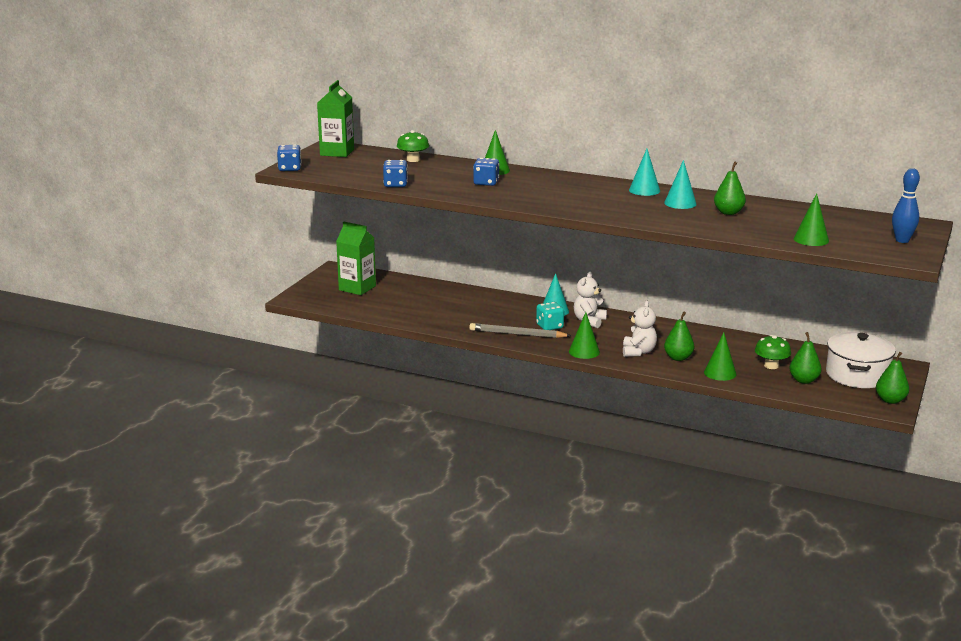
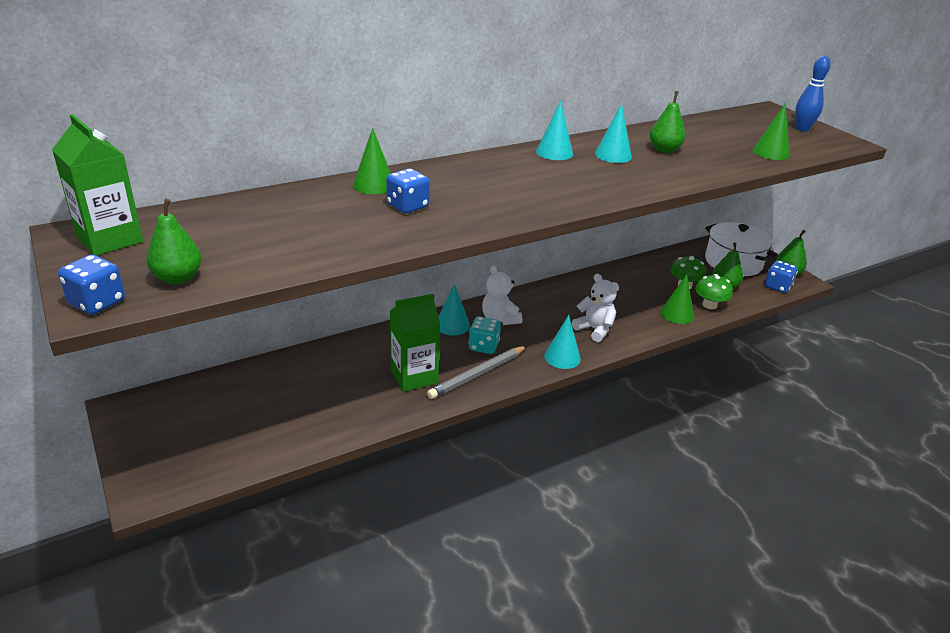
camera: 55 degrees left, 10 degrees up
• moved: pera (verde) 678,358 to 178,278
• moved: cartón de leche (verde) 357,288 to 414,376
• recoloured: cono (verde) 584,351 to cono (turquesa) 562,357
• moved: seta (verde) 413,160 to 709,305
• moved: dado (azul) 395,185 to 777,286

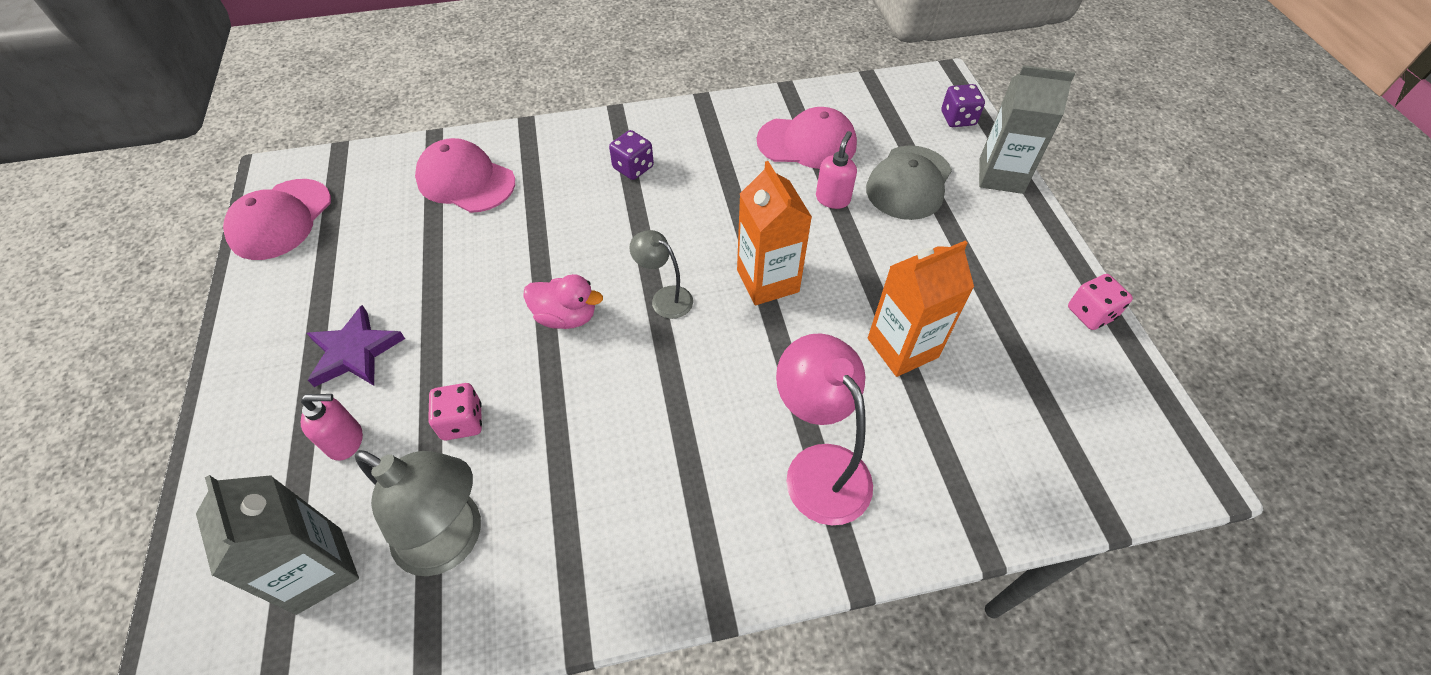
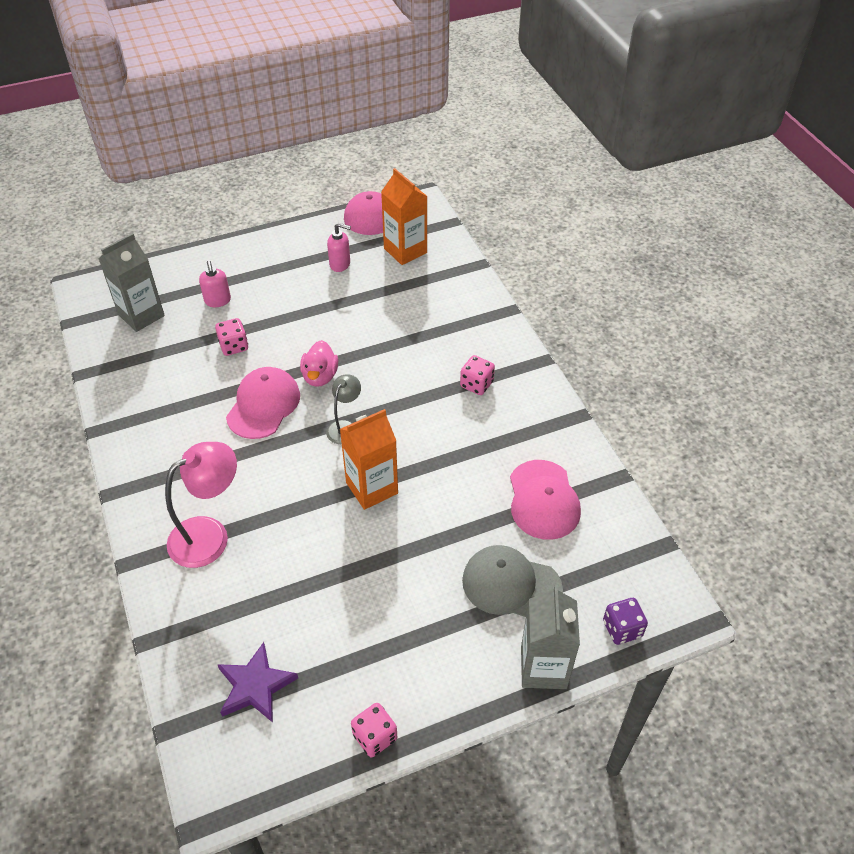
camera: 80 degrees right, 5 degrees down
• moved: estrella (morado) 355,352 to 255,686
• moved: gorra (rosa) 466,181 to 263,405
• moved: dispensador de jabón (rosa) 833,199 to 340,264
• moved: cartón de leche (naranja) 902,348 to 405,251
• recoloured: dado (morado) 633,168 to dado (rosa) 476,384
• removed: lámpara (gris) 452,541

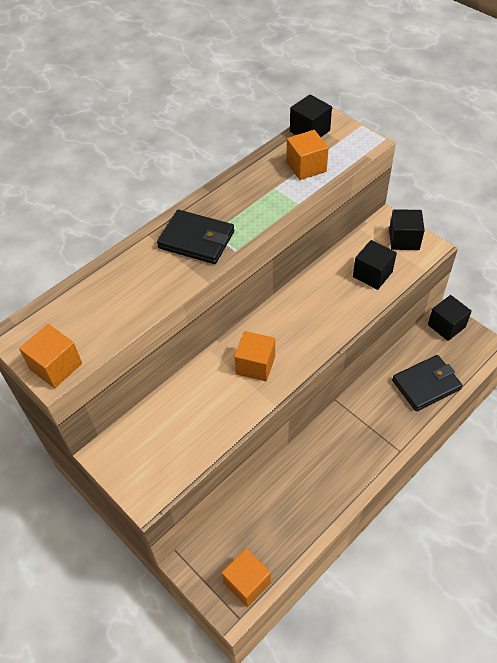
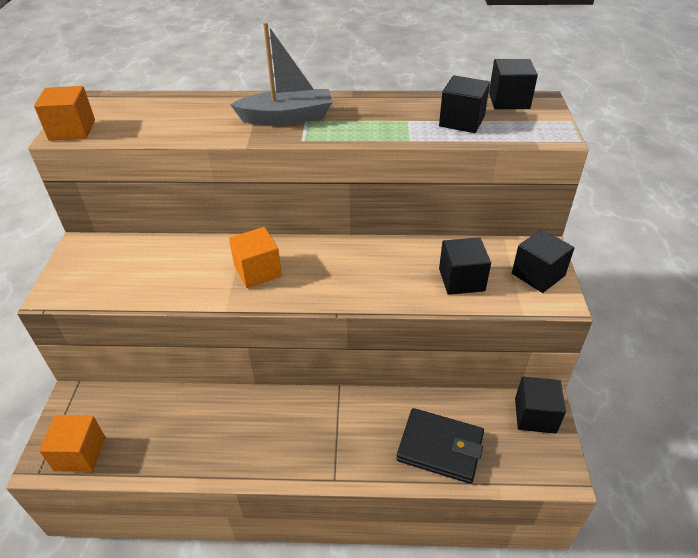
camera: 45 degrees right, 10 degrees down
• replaced: cartera (negro) 196,240 to barco (gris) 287,117
• recoloured: cubo (naranja) 306,167 to cubo (negro) 462,121

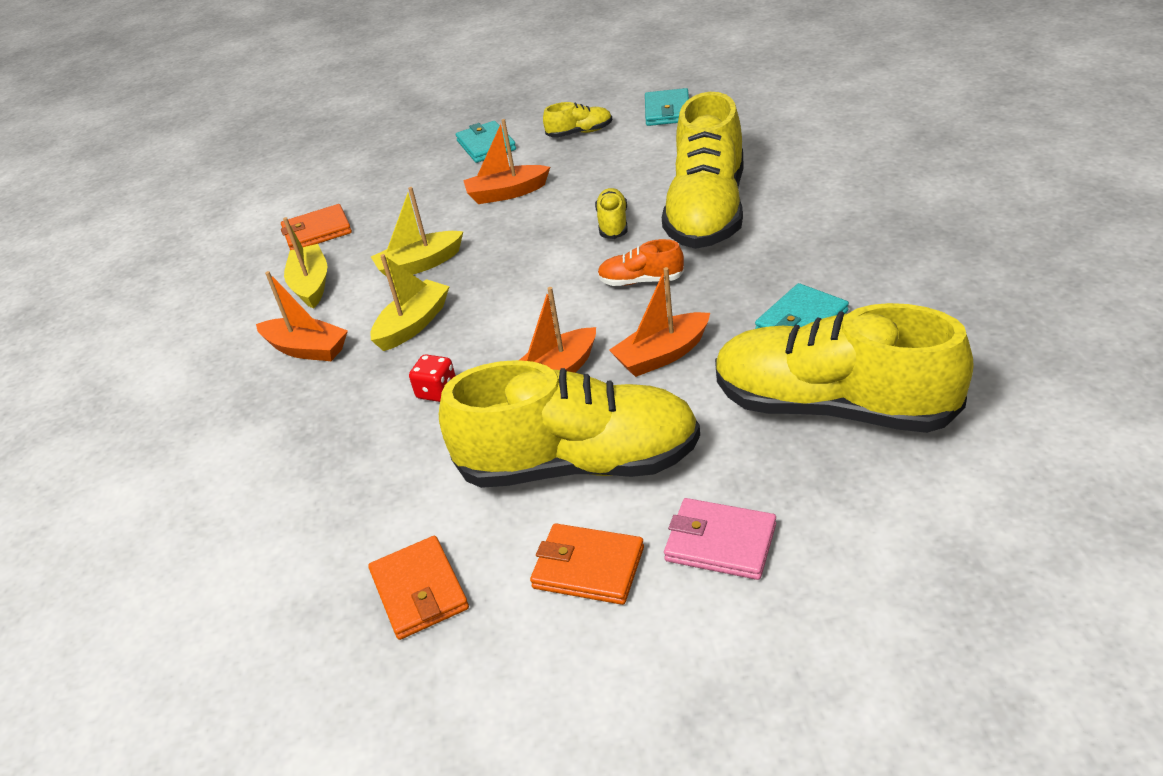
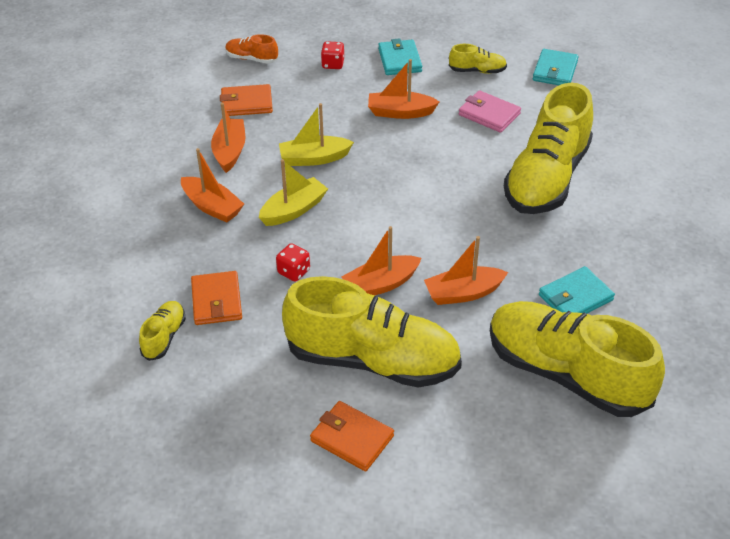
camera: 10 degrees right, 5 degrees up
• moved: zapato (amarillo) 613,224 to 164,337
• moved: cartera (naranja) 419,591 to 217,301
• recoloured: barco (amarillo) 311,285 to barco (naranja) 230,151
• moved: zapato (naranja) 641,281 to 252,59
• added: dado (rojo) 333,64
• moved: cartera (rosa) 720,543 to 489,114

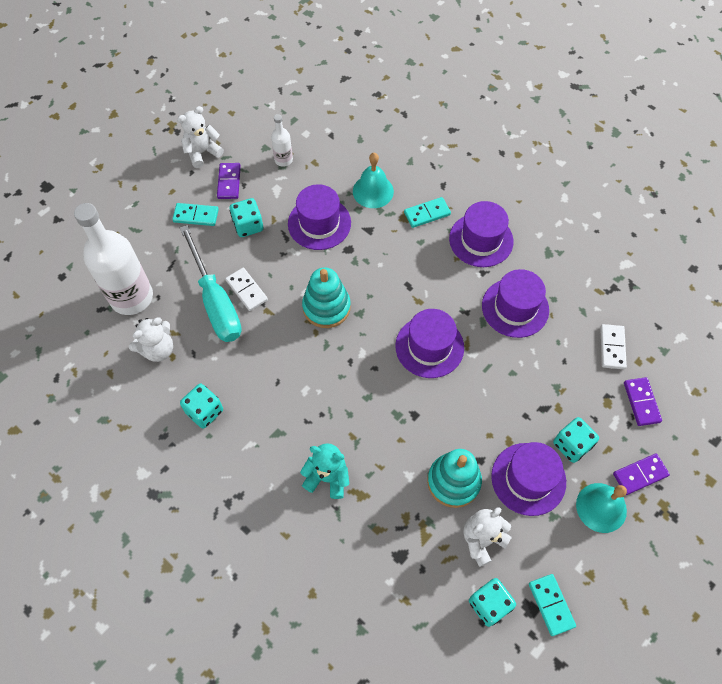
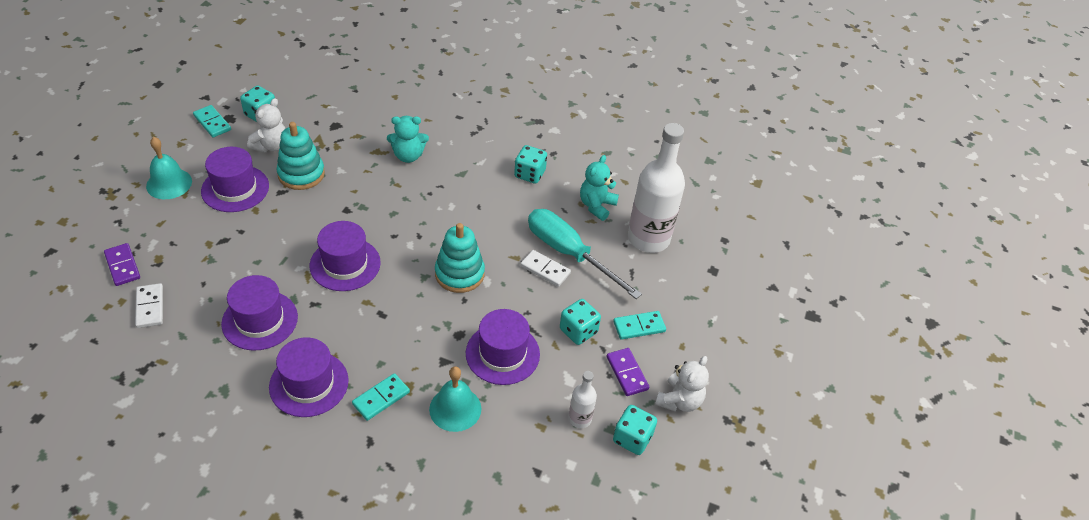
camera: 155 degrees right, 15 degrees down
• recoloured: osito (blanco) 158,349 to osito (turquesa) 596,206
• moved: dado (turquesa) 571,445 to 632,438
• removed: ficha de dominó (morado) 640,475

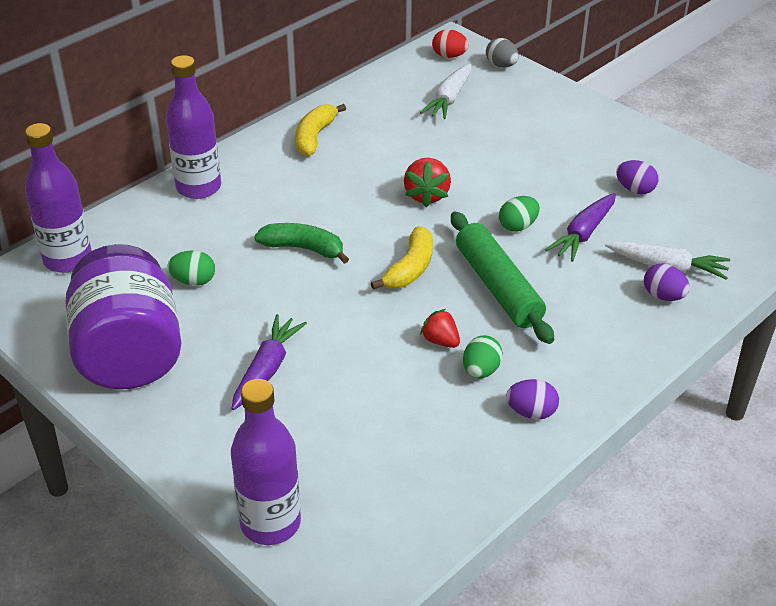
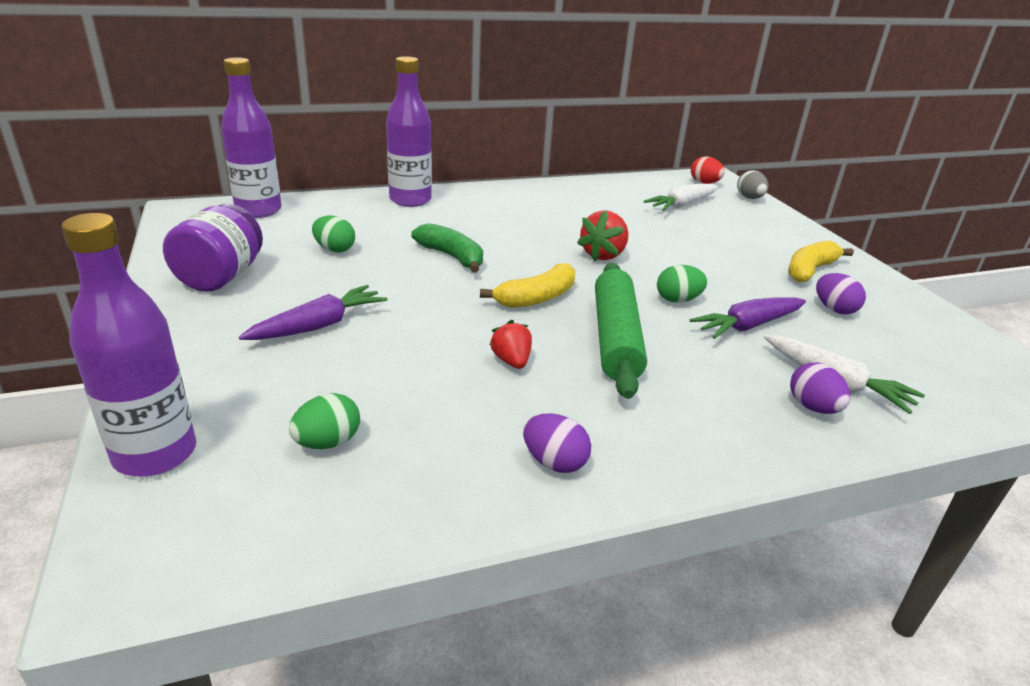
camera: 25 degrees right, 10 degrees down
• resized: tarro (morado) 129,354 = 221,277 x0.65
• moved: huevo (verde) 481,371 to 328,442
• moved: plátano (amarillo) 314,137 to 810,270

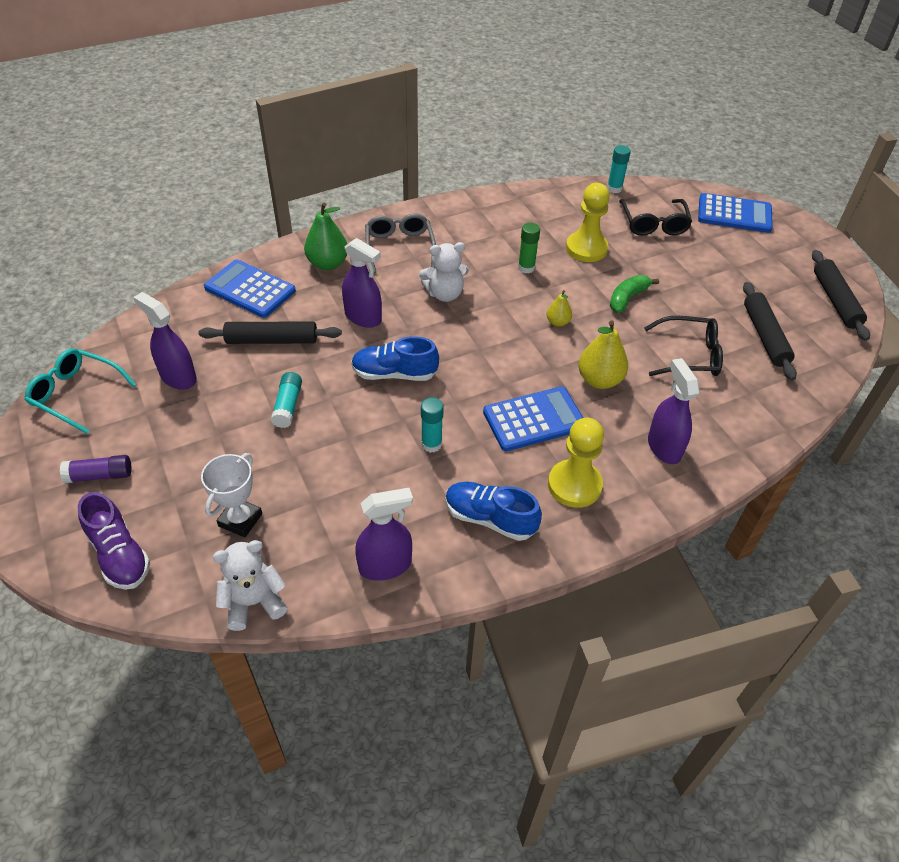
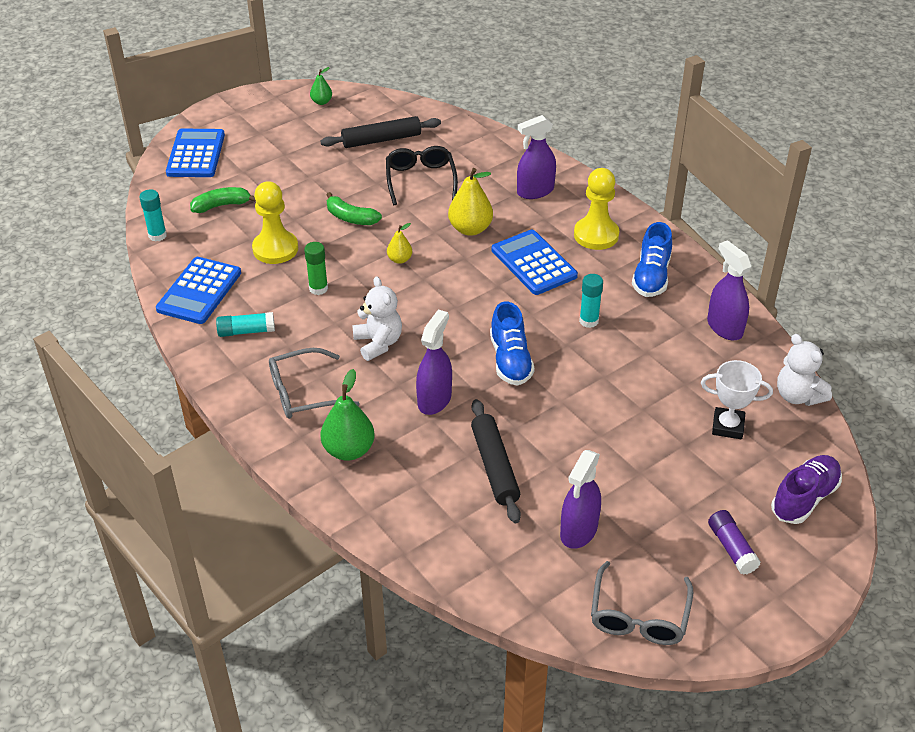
camera: 100 degrees left, 5 degrees down
• moved: calculadora (azul) 250,289 to 199,291
• replaced: gafas (negro) 653,223 to plátano (verde) 221,205
• moved: barra de pegamento (turquesa) 288,406 to 246,331
• replaced: rodillo (negro) 835,300 to pera (verde) 321,102
• recoloured: gafas (turquesa) 77,394 to gafas (gris) 639,615

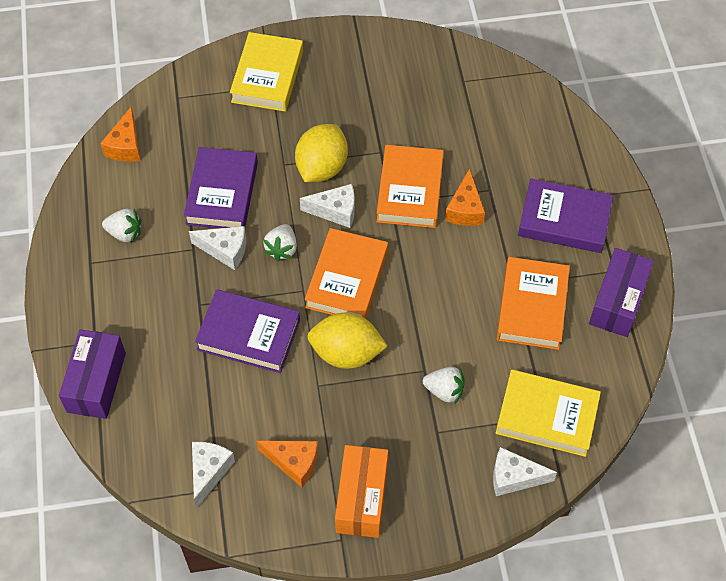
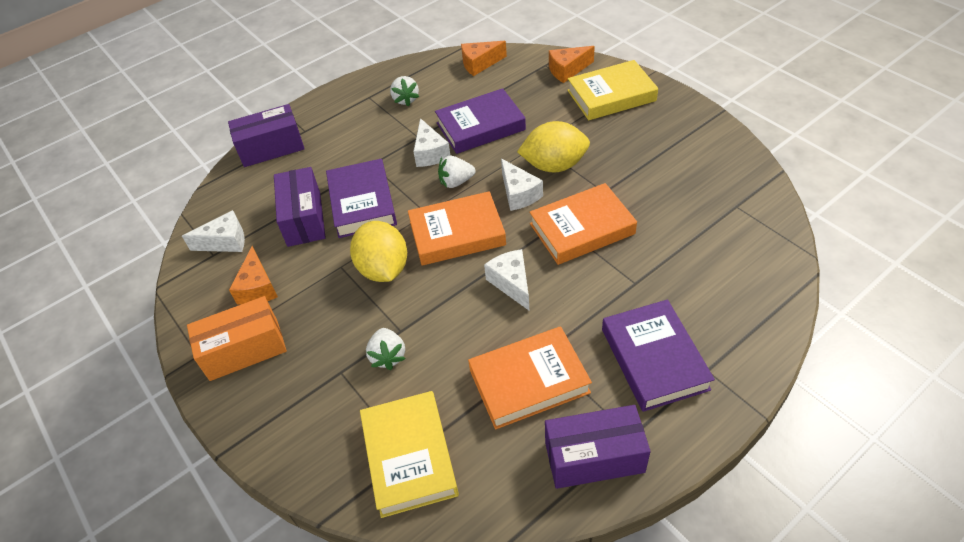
camera: 65 degrees right, 10 degrees down
• added: caja (morado) 304,219
• moved: queso (blanco) 514,477 to 511,283
• moved: queso (naranja) 465,209 to 567,70

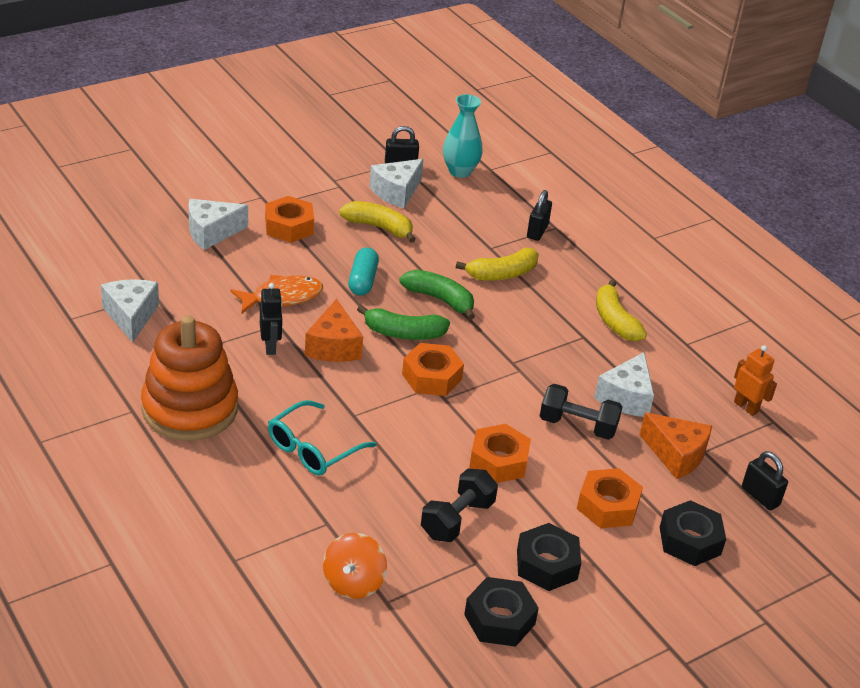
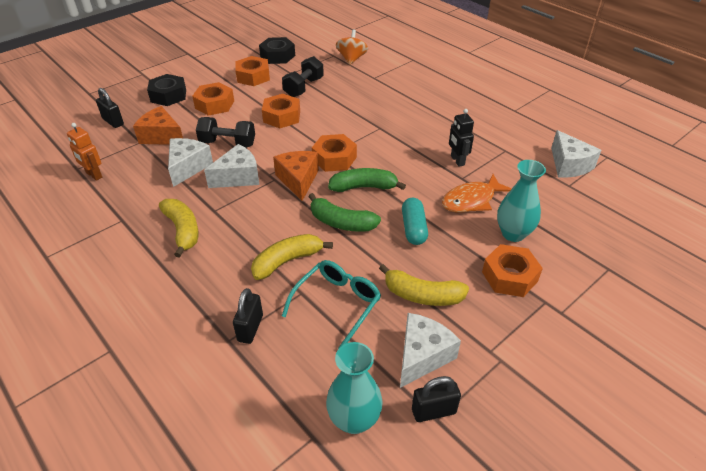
camera: 175 degrees right, 5 degrees up
• moved: queso (blanco) 211,232 to 238,177
• recoloured: tuerca (negro) 547,564 to tuerca (naranja) 253,76
• moved: queso (naranja) 333,346 to 298,180
• moved: gafas (turquesa) 313,449 to 337,304
• added: florero (turquesa) 513,234
• removed: juguete apilable (naranja) 190,409

